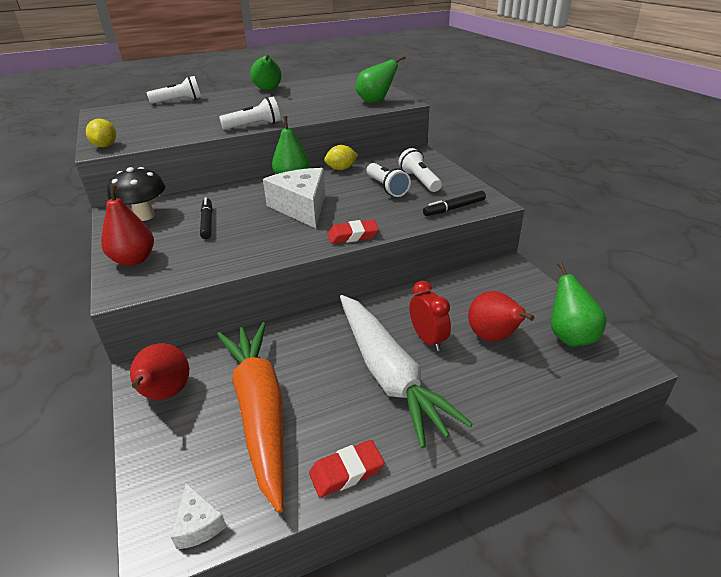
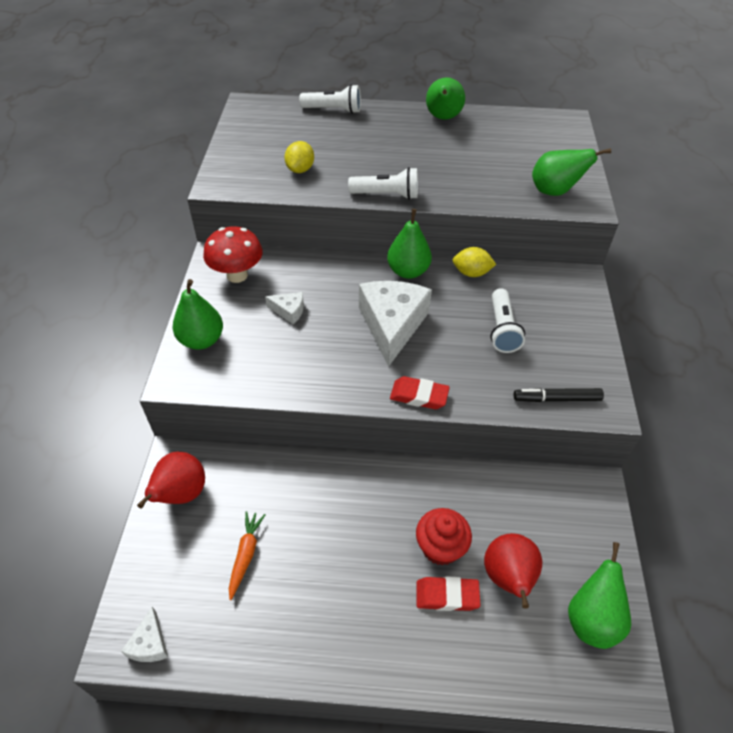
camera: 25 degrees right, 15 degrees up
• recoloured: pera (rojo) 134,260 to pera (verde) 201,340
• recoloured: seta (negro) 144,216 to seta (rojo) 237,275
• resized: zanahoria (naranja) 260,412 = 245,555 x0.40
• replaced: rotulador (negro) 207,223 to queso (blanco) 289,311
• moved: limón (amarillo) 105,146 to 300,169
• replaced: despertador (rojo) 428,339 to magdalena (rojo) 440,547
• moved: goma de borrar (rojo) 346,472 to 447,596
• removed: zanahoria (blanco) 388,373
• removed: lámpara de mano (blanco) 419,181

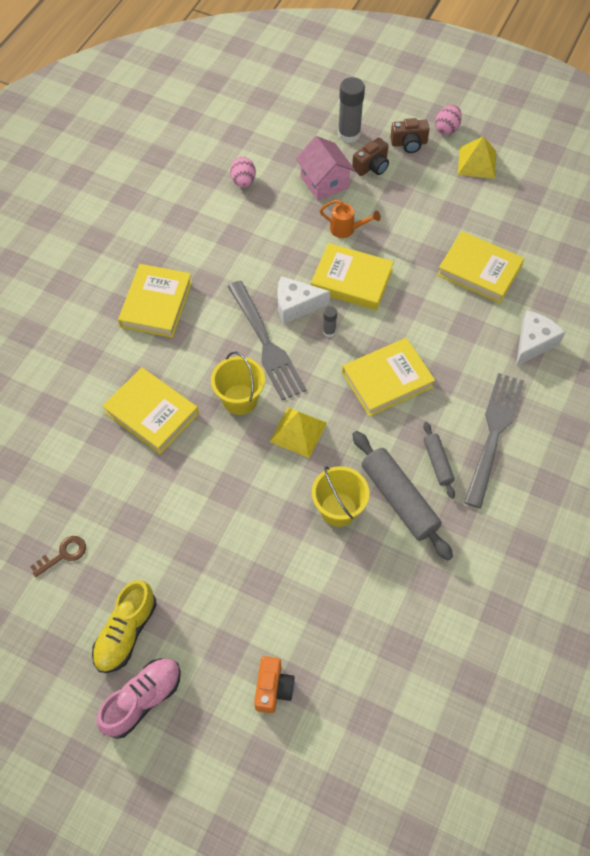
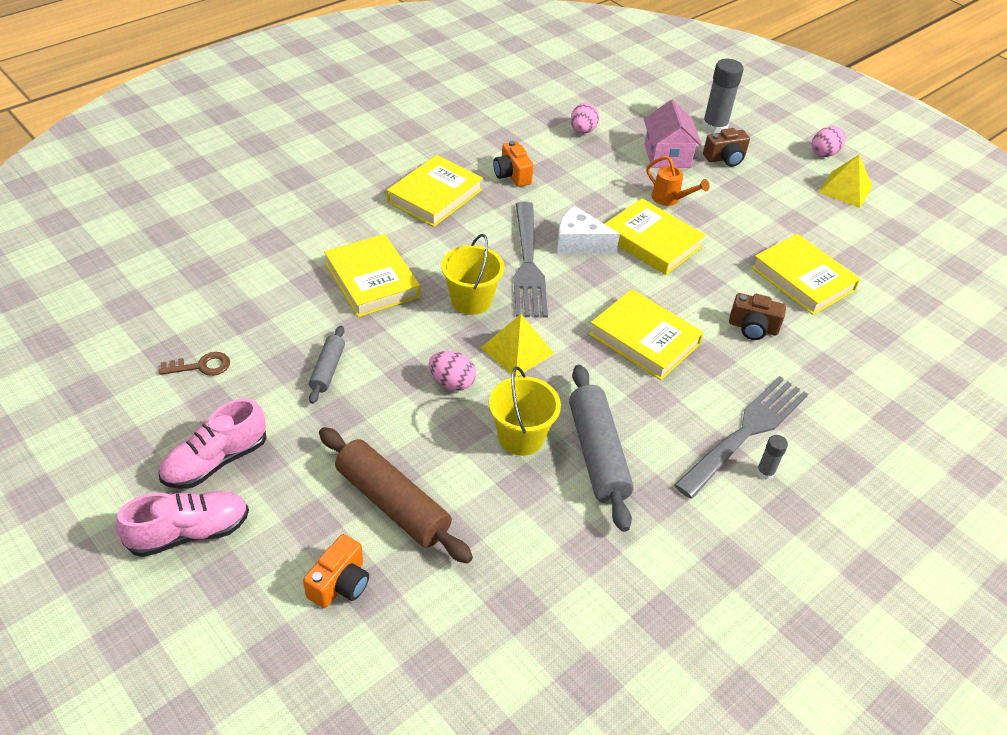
camera: 20 degrees right, 15 degrees down
• recoloured: zapato (amarillo) 126,632 to zapato (rosa) 216,461
• moved: rodillo (gris) 437,463 to 327,369
• added: rodillo (marrón) 392,503
• added: huevo (rosa) 452,382
• added: cámara (naranja) 512,175
• turned: libro (amarillo) 387,380 = 644,339 45 degrees clockwise
• moved: cámara (marrón) 409,143 to 753,328
• moved: barra de pegamento (gris) 329,331 to 765,472
• removed: queso (blanco) 533,343

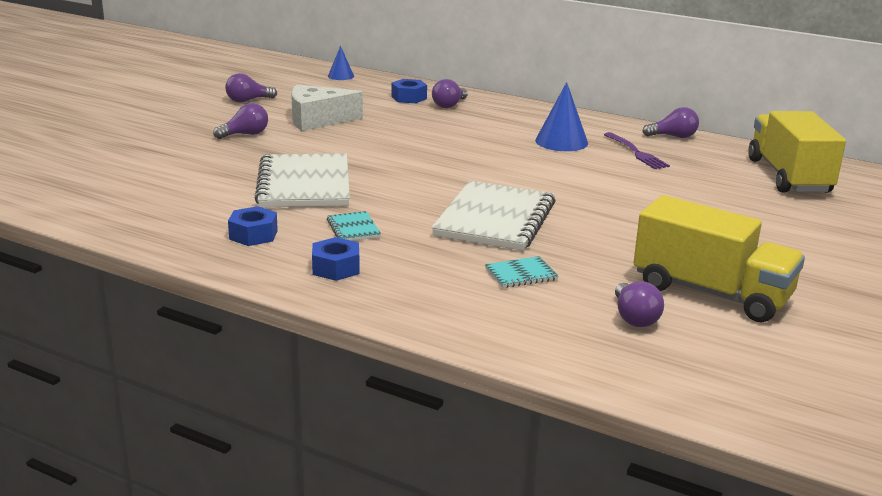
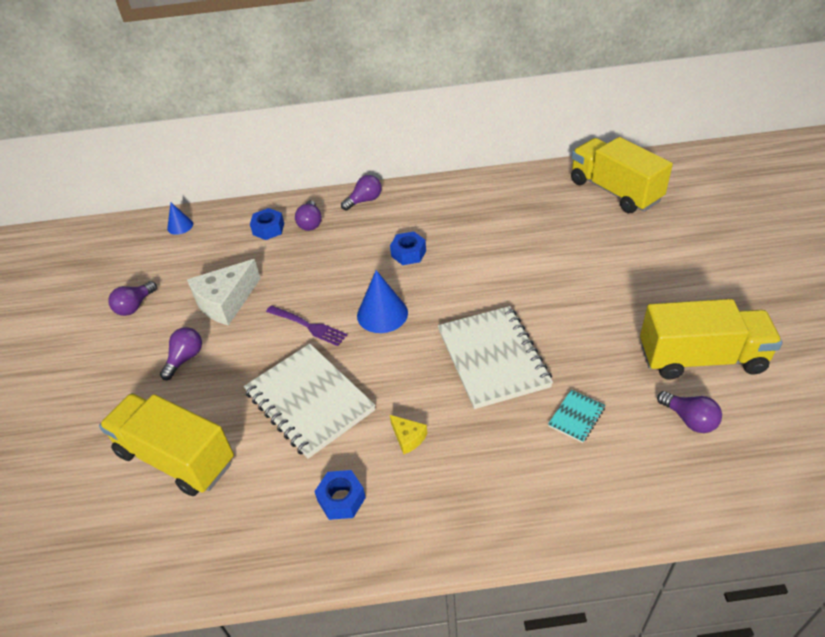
camera: 30 degrees left, 20 degrees up
• added: camión (amarillo) 176,457
• moved: tenedor (morado) 636,153 to 309,326
• moved: bombilla (morado) 673,137 to 364,200
• moved: cono (azul) 561,141 to 382,314
• moved: tuerca (azul) 336,268 to 408,253
• replaced: cuaderno (turquesa) 353,229 to queso (amarillo) 408,438

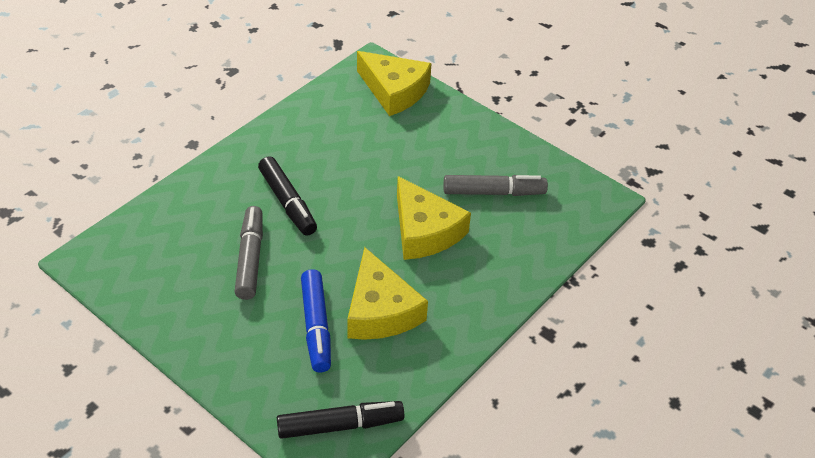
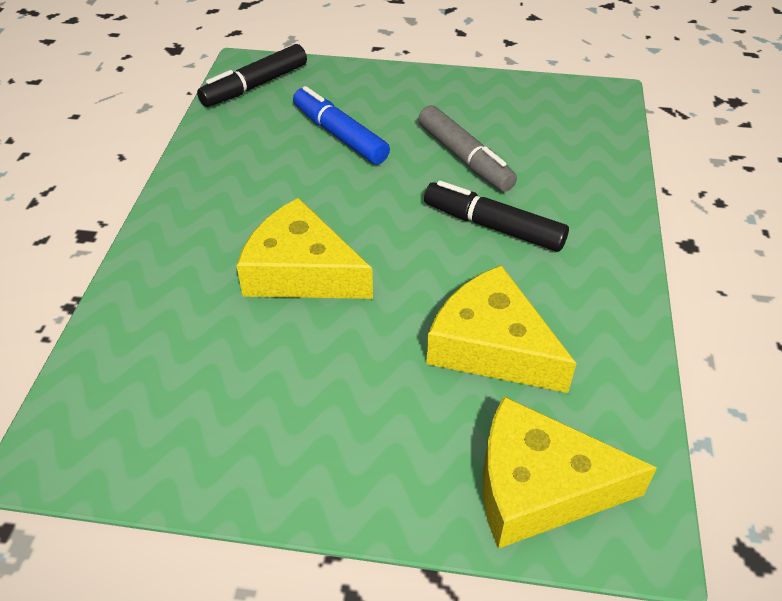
camera: 150 degrees right, 0 degrees up
• moved: queso (amarillo) 380,310 to 491,346
• removed: rotulador (gris) 493,192

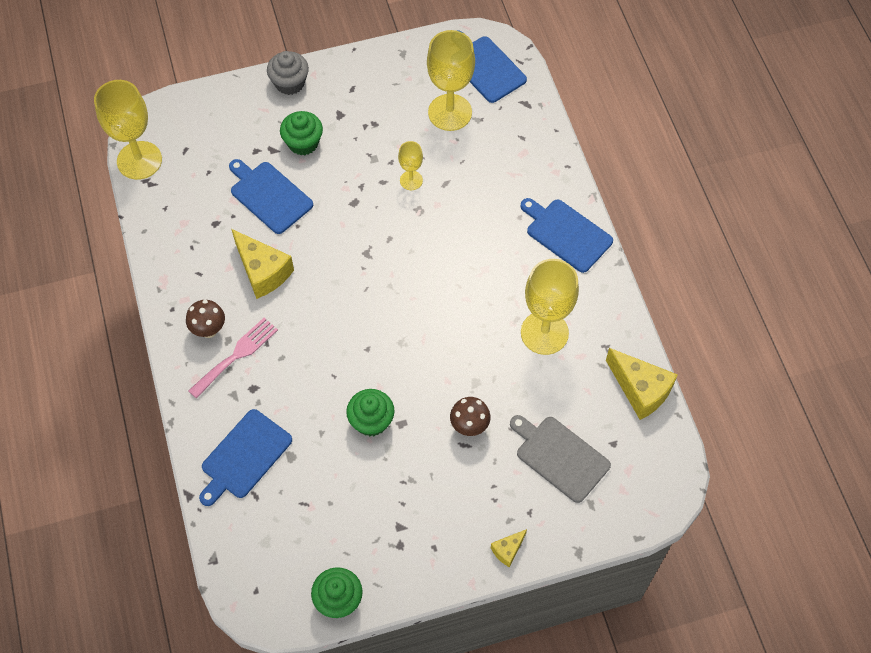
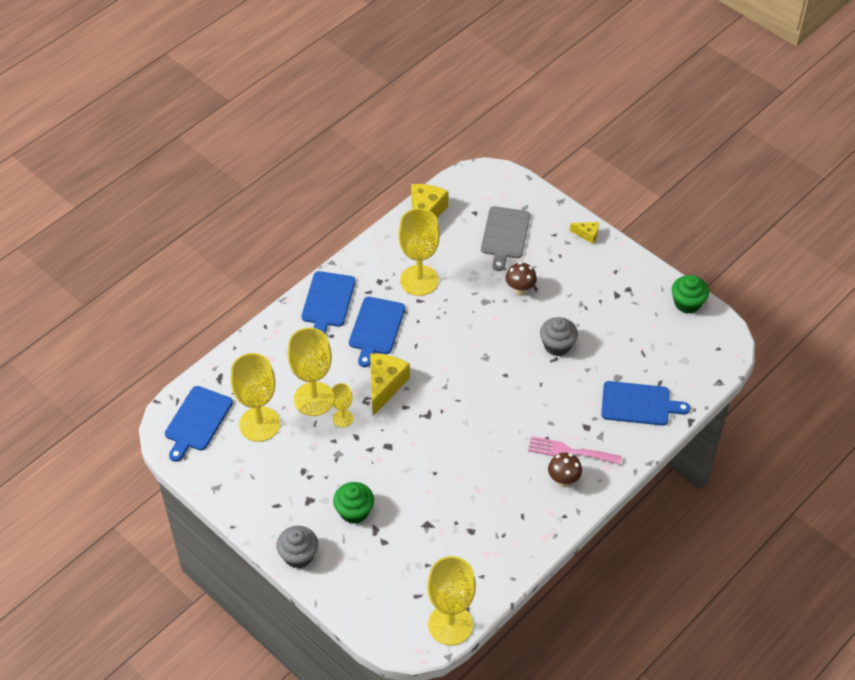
camera: 120 degrees left, 10 degrees down
• added: copa (amarillo) 314,399
• moved: tabla de cortar (azul) 269,195 to 376,328
• moved: queso (amarillo) 263,271 to 384,386
• recoloured: magdalena (verde) 371,421 to magdalena (gris) 557,345

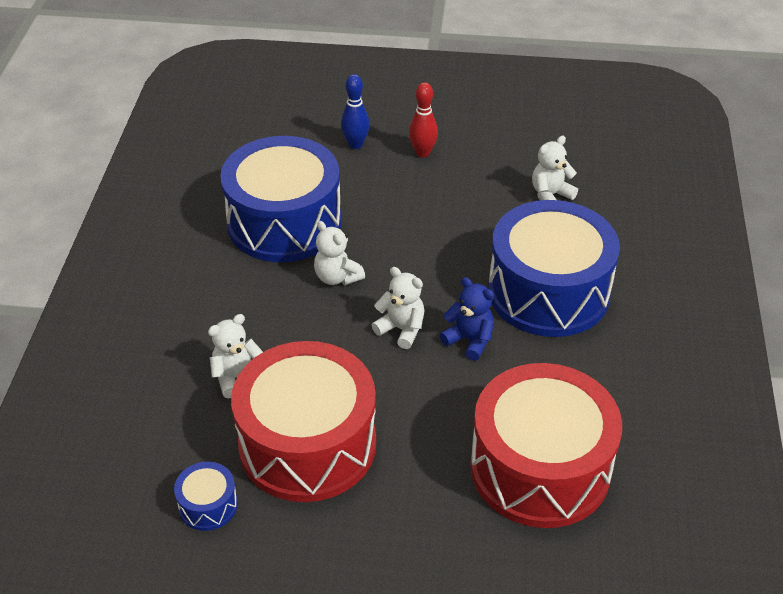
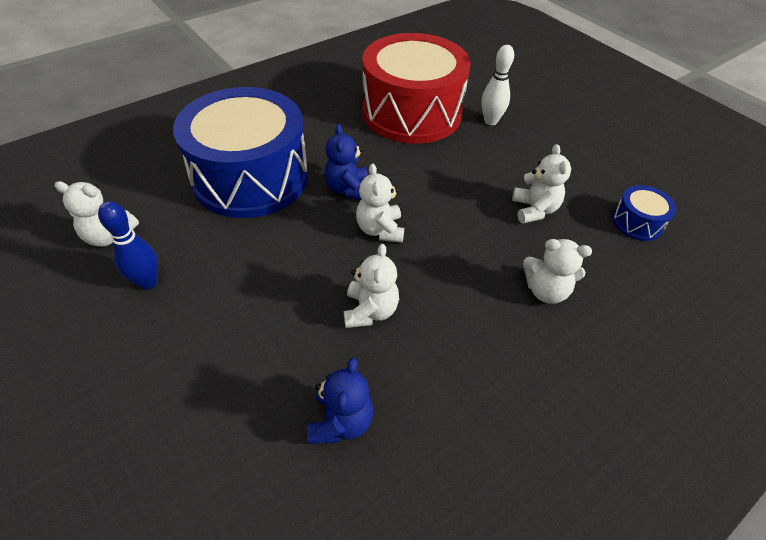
camera: 135 degrees left, 5 degrees up
• moved: bolo (azul) 355,144 to 147,282
• replaced: tambor (azul) 284,222 to osito (azul) 340,422
• added: bolo (blanco) 490,121
• replaced: tambor (rojo) 307,444 to osito (blanco) 534,210
• removed: bolo (rojo) 422,153

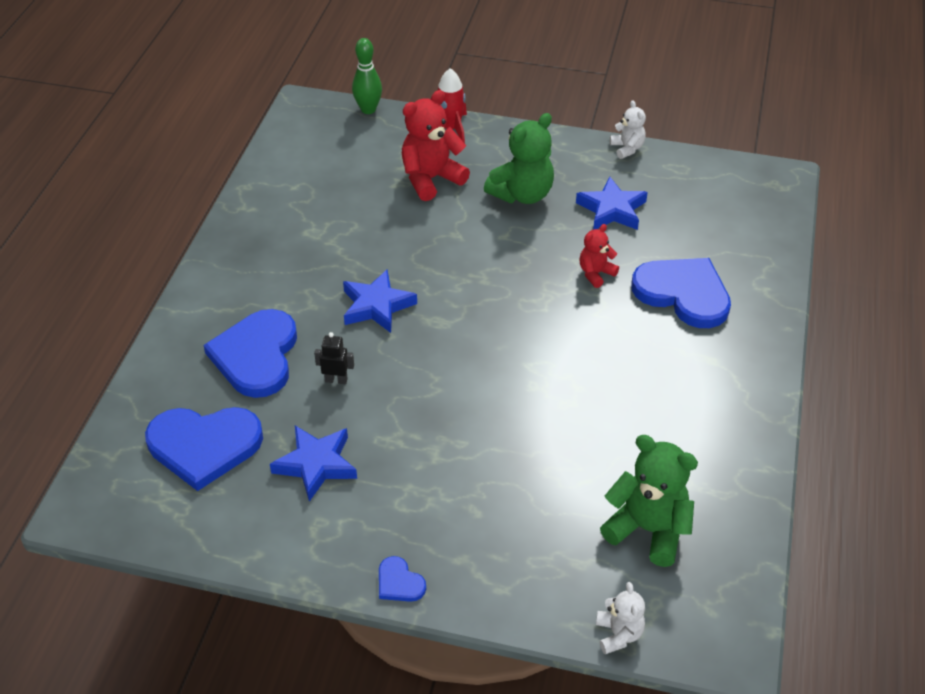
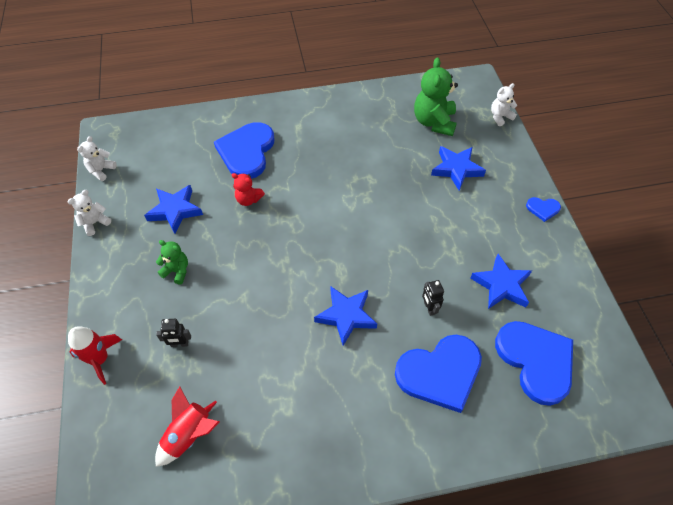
camera: 115 degrees left, 10 degrees up
• added: osito (blanco) 101,170
• added: cohete (rojo) 189,435
• resized: osito (verde) 522,194 = 177,271 x0.55
• replaced: osito (rojo) 431,179 to robot (negro) 179,344
• added: estrella (azul) 456,169
• turned: corazón (azul) 399,582 = 543,209 75 degrees clockwise
• removed: bolo (verde) 368,109

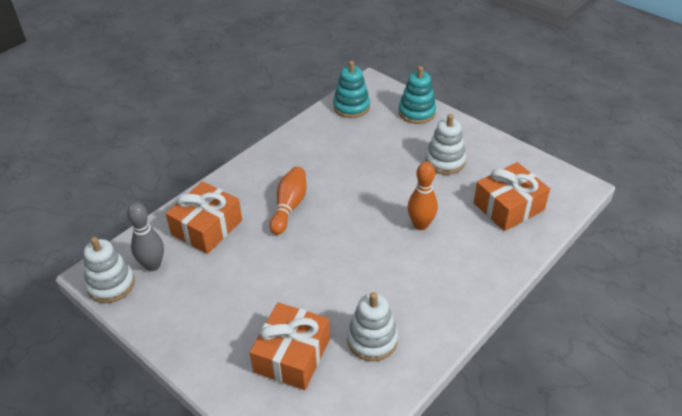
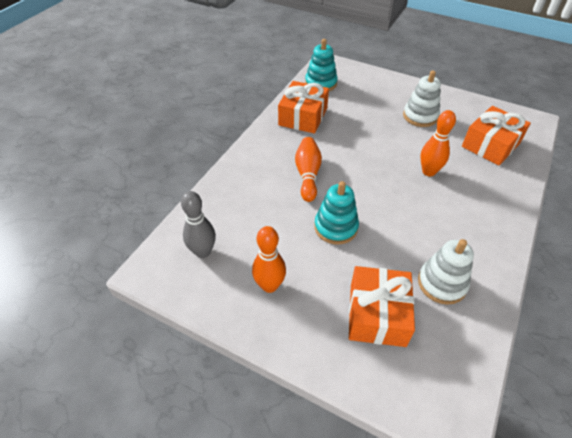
camera: 15 degrees left, 5 degrees up
• added: bolo (naranja) 269,285
• moved: regalo (naranja) 207,227 to 303,116
• moved: juguete apilable (turquesa) 417,112 to 336,227
• removed: juguete apilable (blanco) 111,285

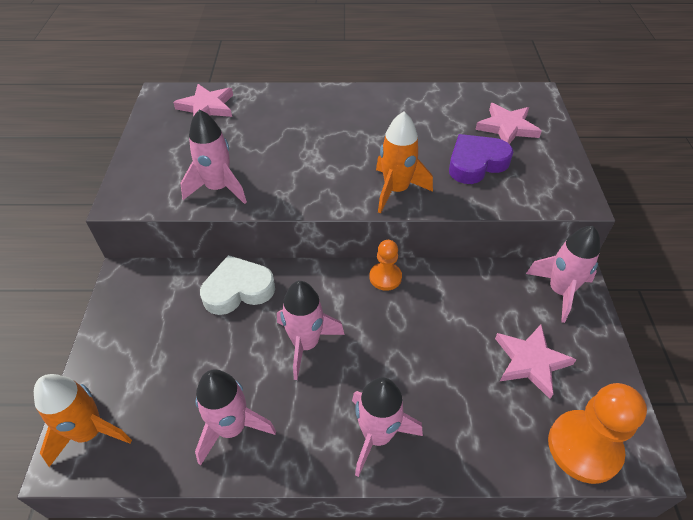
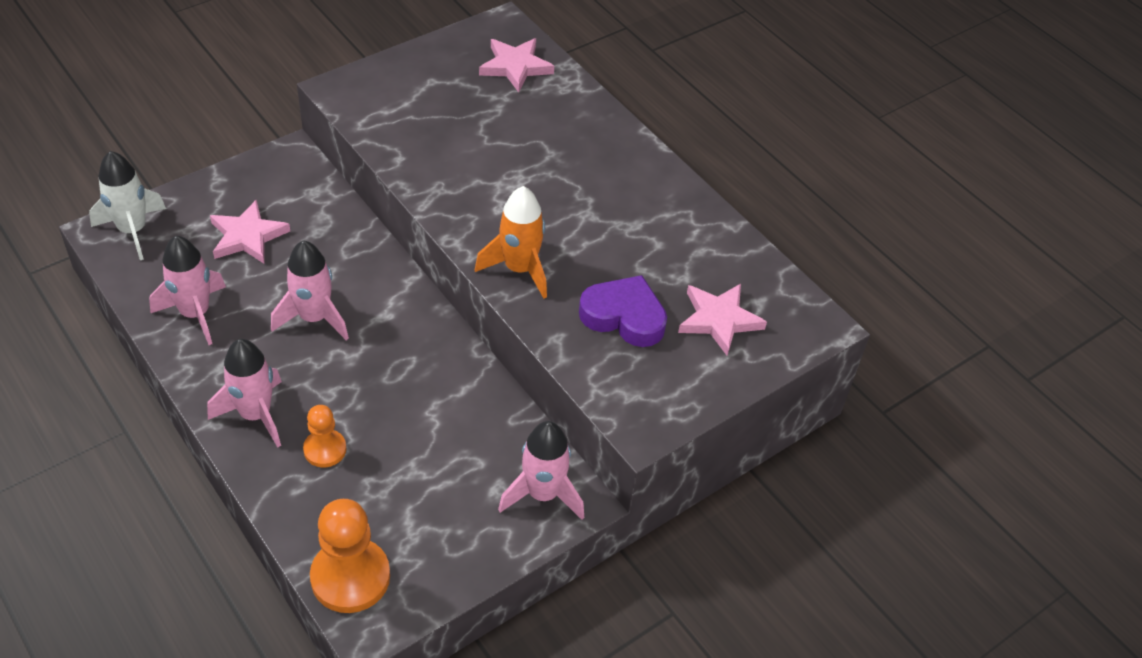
camera: 50 degrees right, 0 degrees up
• recoloured: cohete (naranja) 89,432 to cohete (blanco) 133,230
• moved: estrella (rosa) 530,361 to 247,236
• moved: peón (naranja) 385,277 to 325,449
• removed: cohete (rosa) 218,188
• removed: corazón (blanco) 238,290

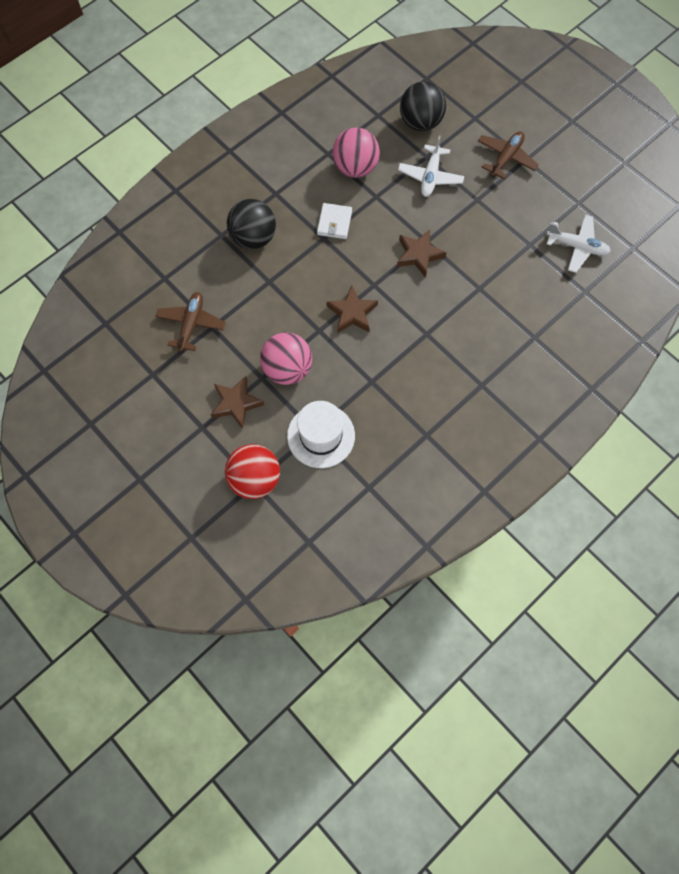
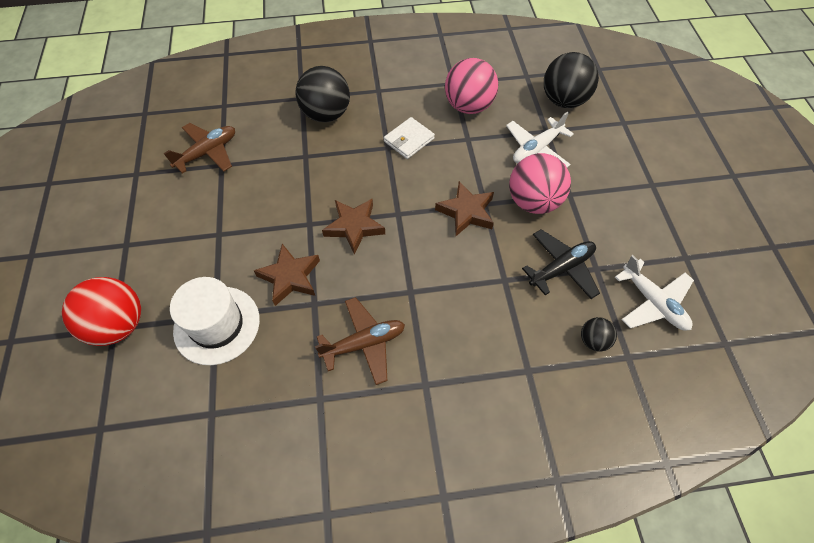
camera: 35 degrees right, 10 degrees down
• moved: estrella (marrón) 236,403 to 290,277
• moved: avión (marrón) 506,158 to 364,343
• moved: pelota (rosa) 287,369 to 533,201
• added: avión (negro) 561,268
• added: pelota (negro) 593,340

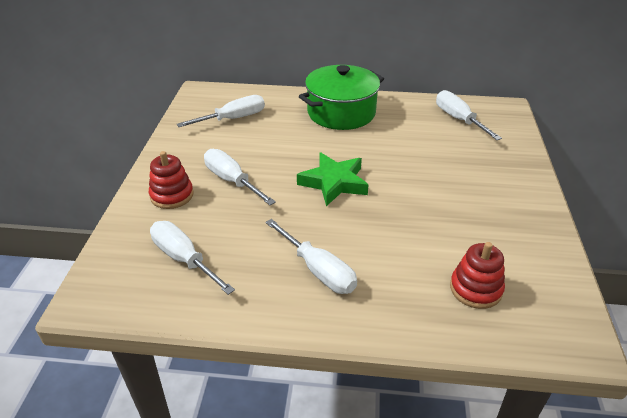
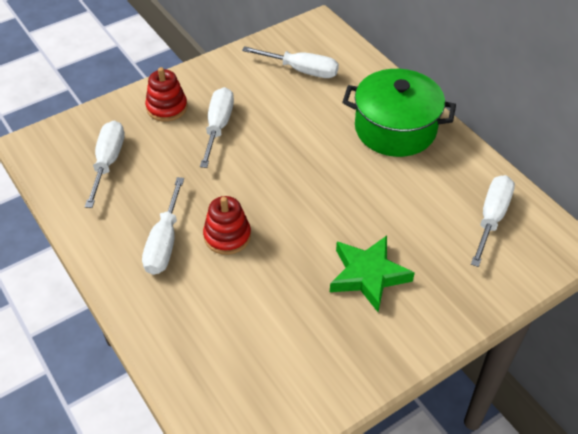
camera: 50 degrees right, 10 degrees up
• moved: juguete apilable (rojo) 475,289 to 227,236
• moved: estrella (verde) 334,182 to 368,275

